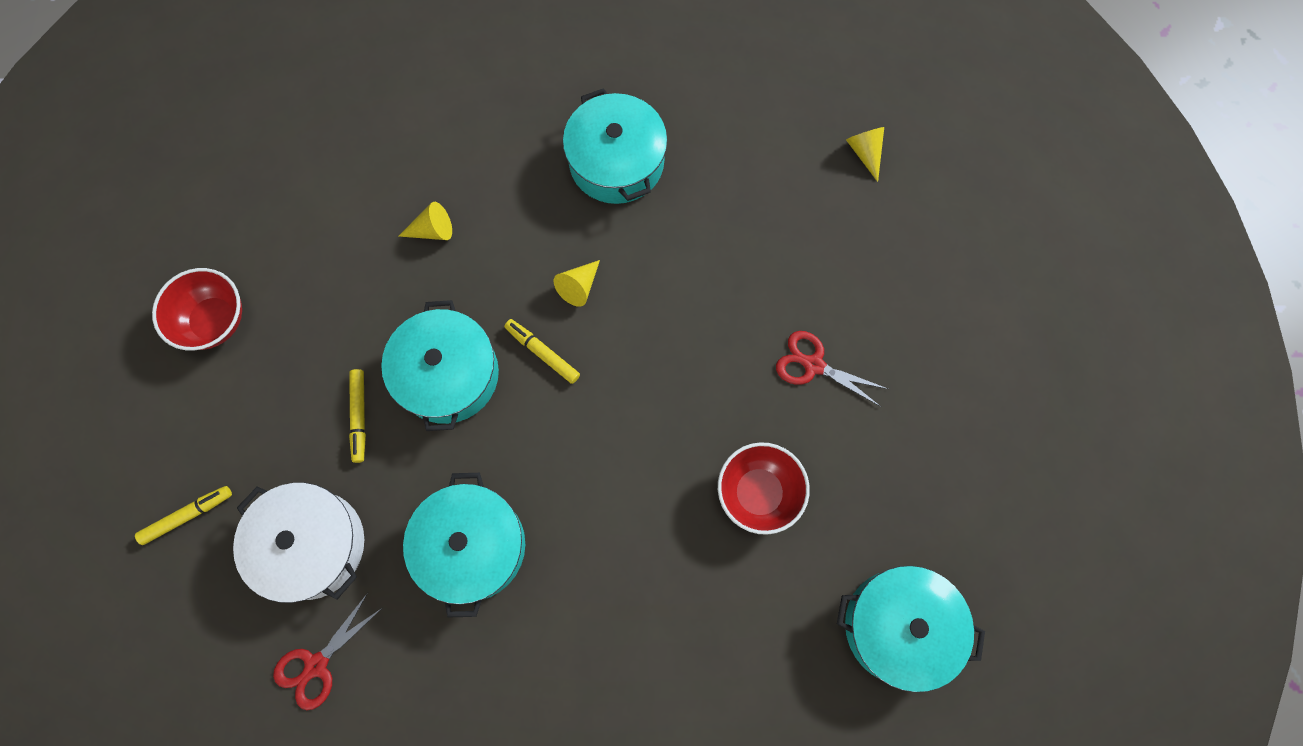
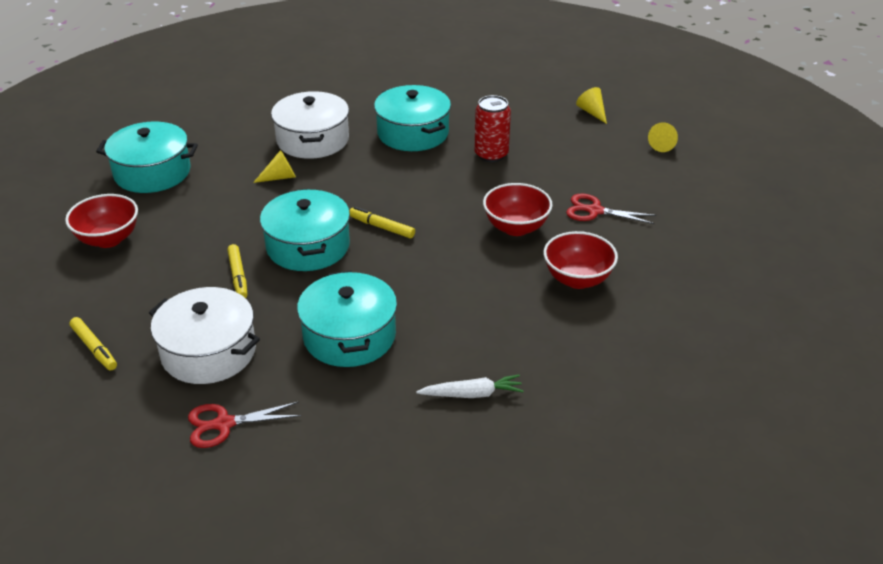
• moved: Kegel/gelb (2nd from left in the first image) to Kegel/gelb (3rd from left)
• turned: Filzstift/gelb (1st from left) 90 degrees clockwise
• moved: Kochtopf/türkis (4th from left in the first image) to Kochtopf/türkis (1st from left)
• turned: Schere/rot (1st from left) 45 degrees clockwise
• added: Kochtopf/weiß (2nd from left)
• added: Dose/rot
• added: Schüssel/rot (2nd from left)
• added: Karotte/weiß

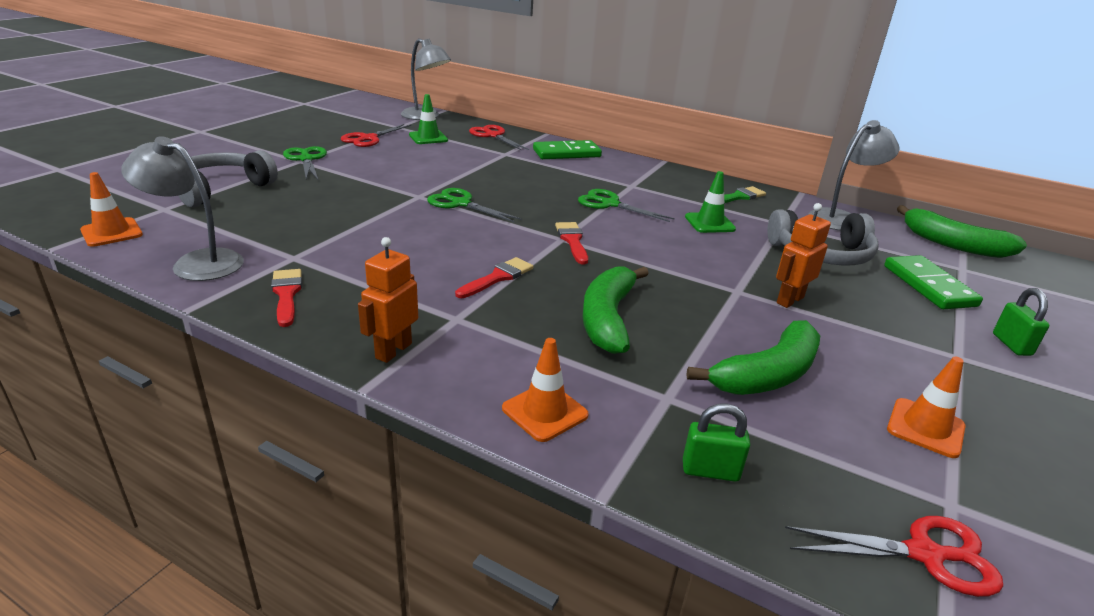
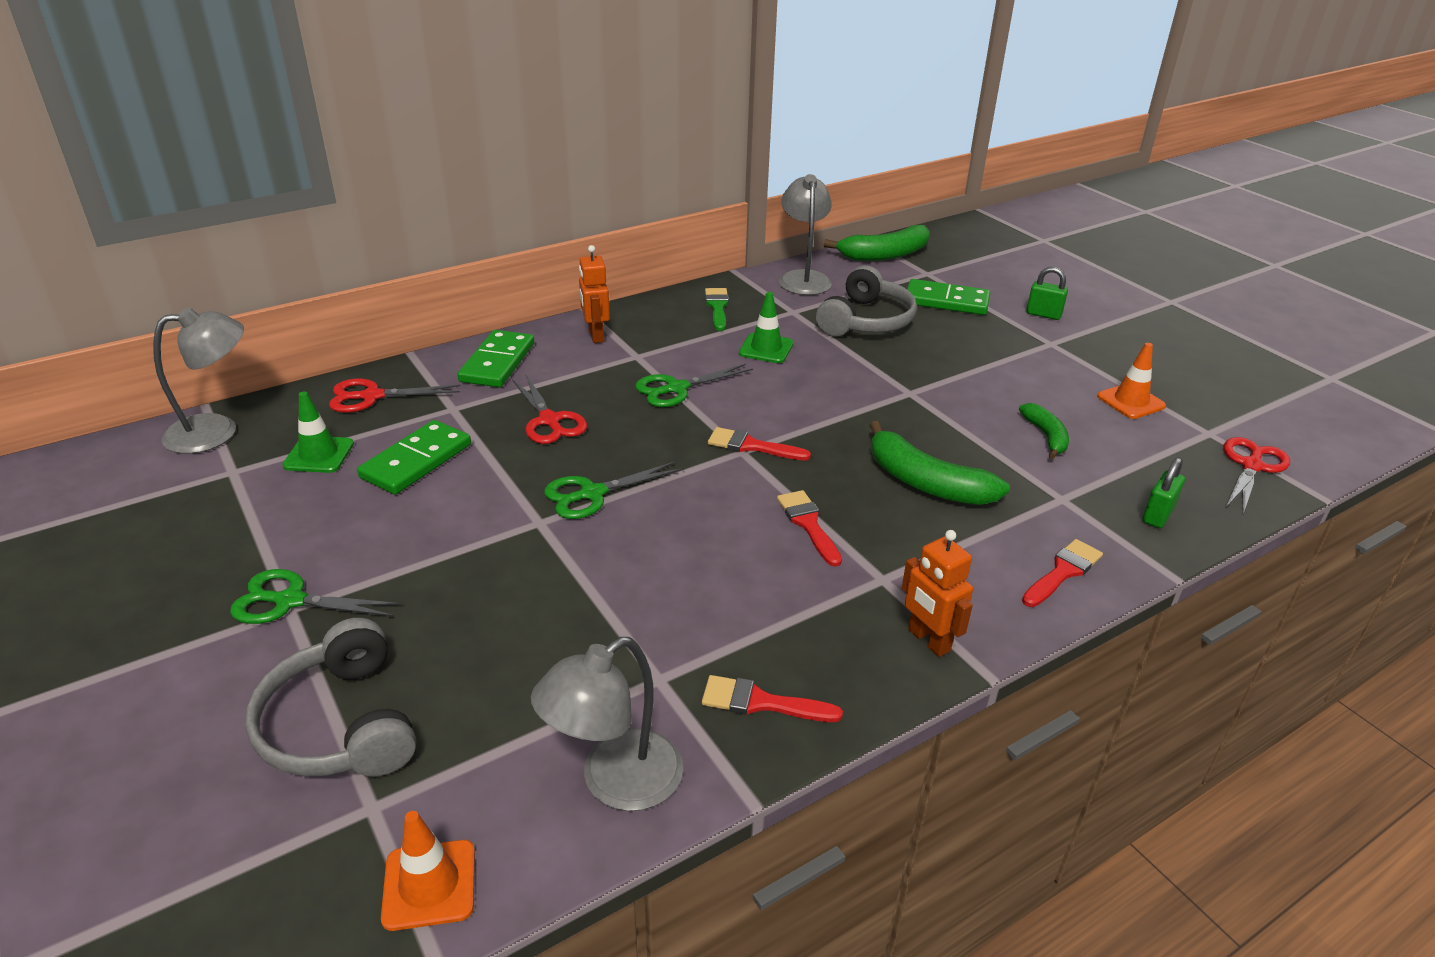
• moved: Schere/rot (1st from left in the first image) to Schere/rot (2nd from left)
• moved: Roboter/orange (2nd from left in the first image) to Roboter/orange (1st from left)
• resized: Banane/grün (2nd from left in the first image) x0.59
• replaced: Leitkegel/orange (2nd from left) to Pinsel/rot (4th from left)
• added: Dominostein/grün (1st from left)

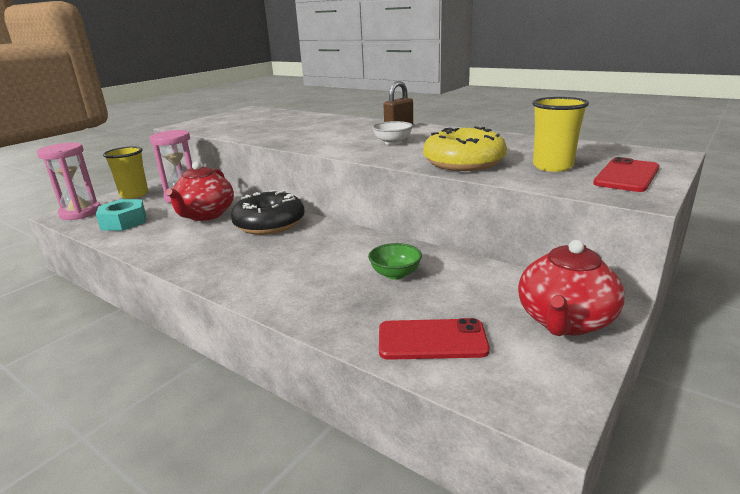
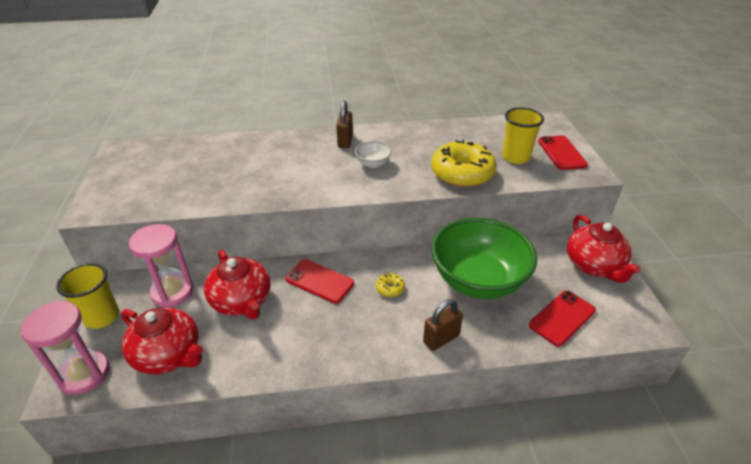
• replaced: Donut/schwarz to Handy/rot (1st from left)
• replaced: Sechskantmutter/türkis to Teekanne/rot (1st from left)
• resized: Schüssel/grün x2.48
• added: Donut/gelb (1st from left)
• added: Vorhängeschloss/braun (2nd from left)

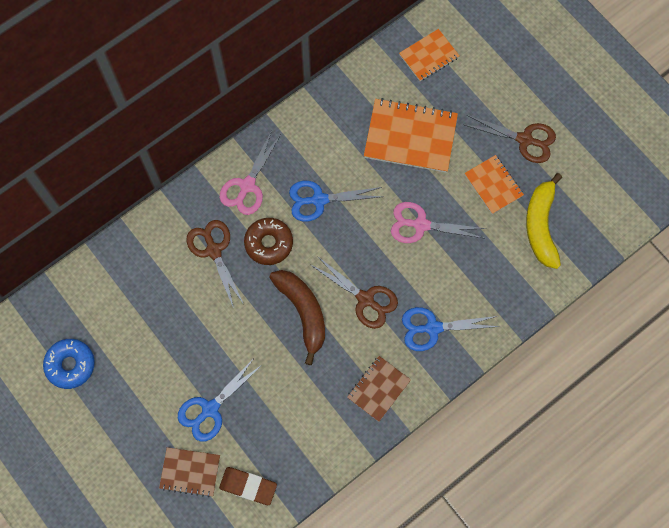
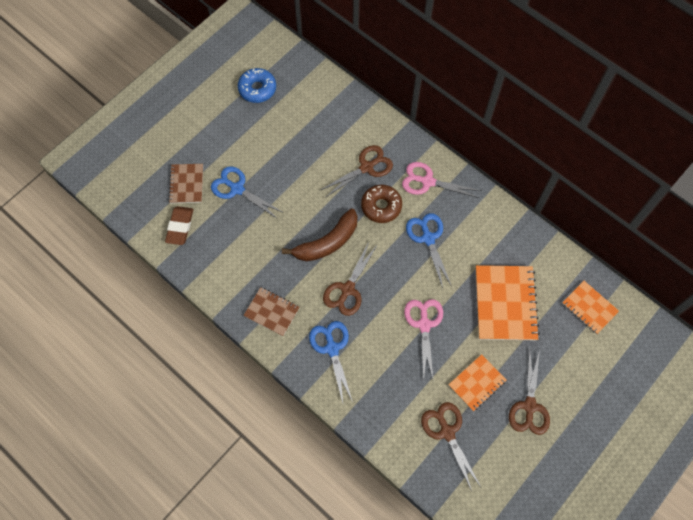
• replaced: Banane/gelb to Schere/braun (3rd from left)

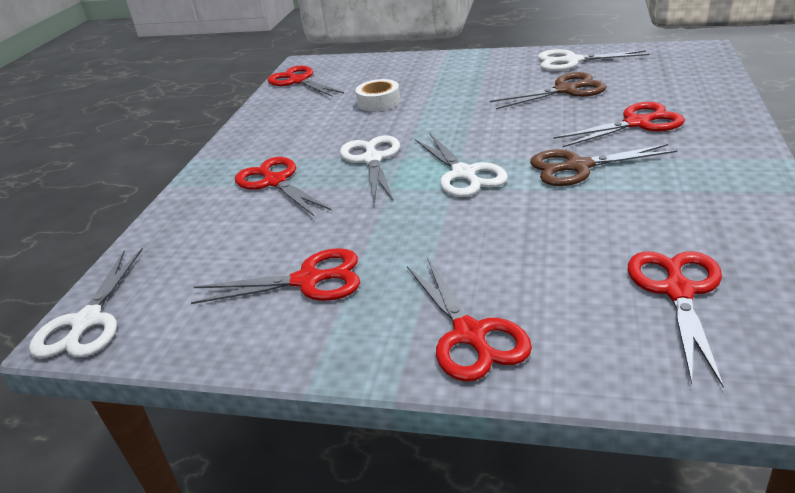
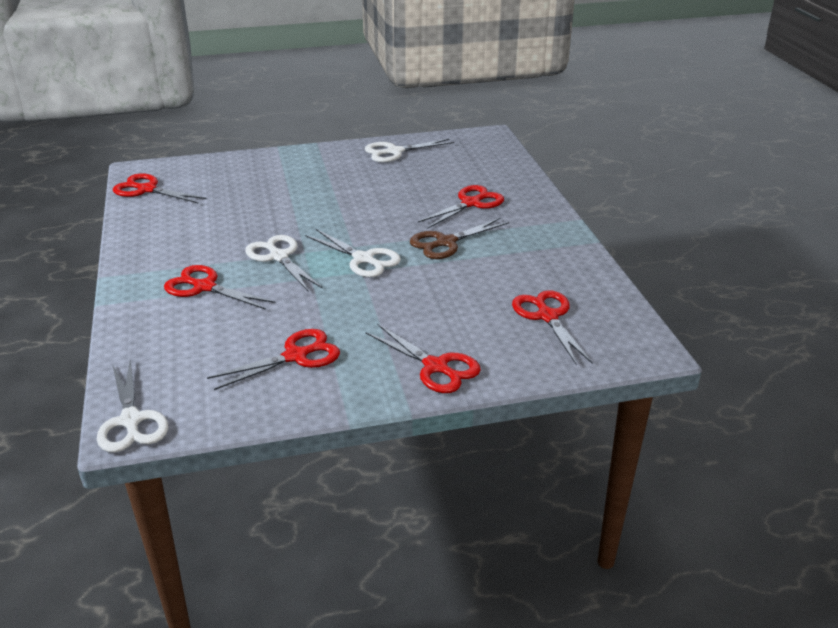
• removed: Schere/braun (1st from left)
• removed: Klebeband/weiß

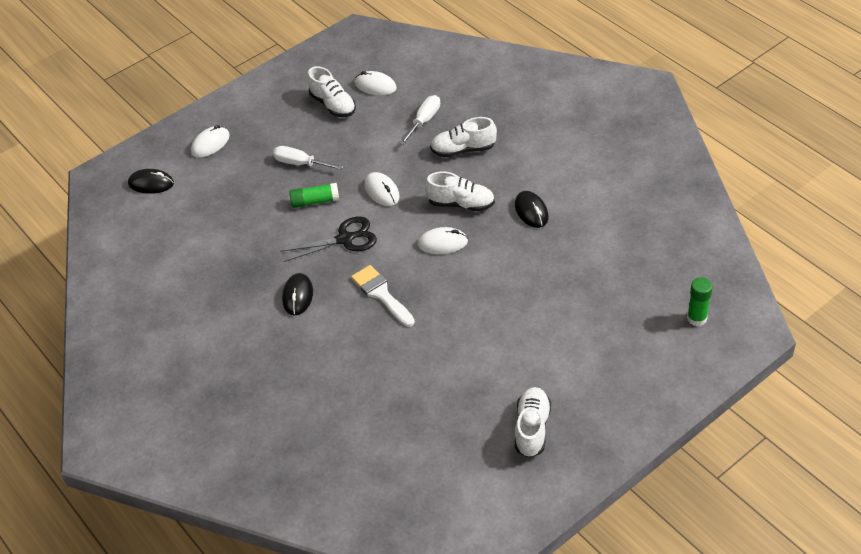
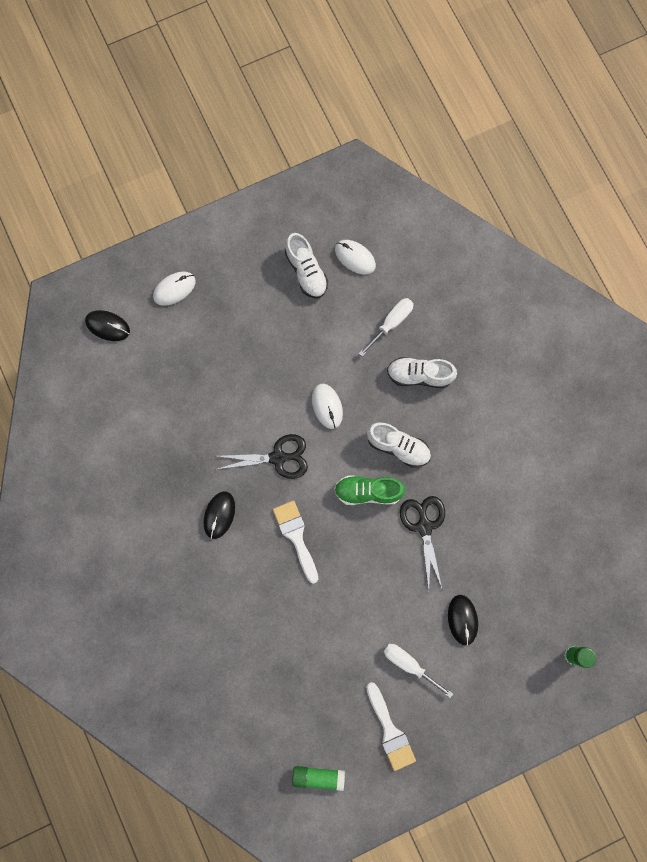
• moved: Schraubenzieher/weiß (1st from left in the first image) to Schraubenzieher/weiß (2nd from left)
• moved: Klebestift/grün (1st from left)
• moved: Computermaus/schwarz (3rd from left)
• replaced: Computermaus/weiß (4th from left) to Schuh/grün
• replaced: Schuh/weiß (4th from left) to Pinsel/weiß (2nd from left)
• added: Schere/schwarz (2nd from left)

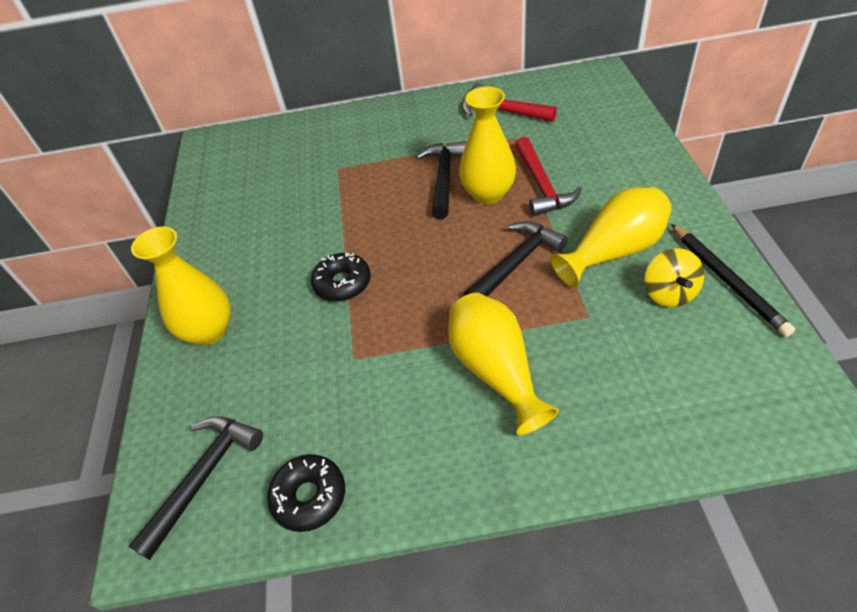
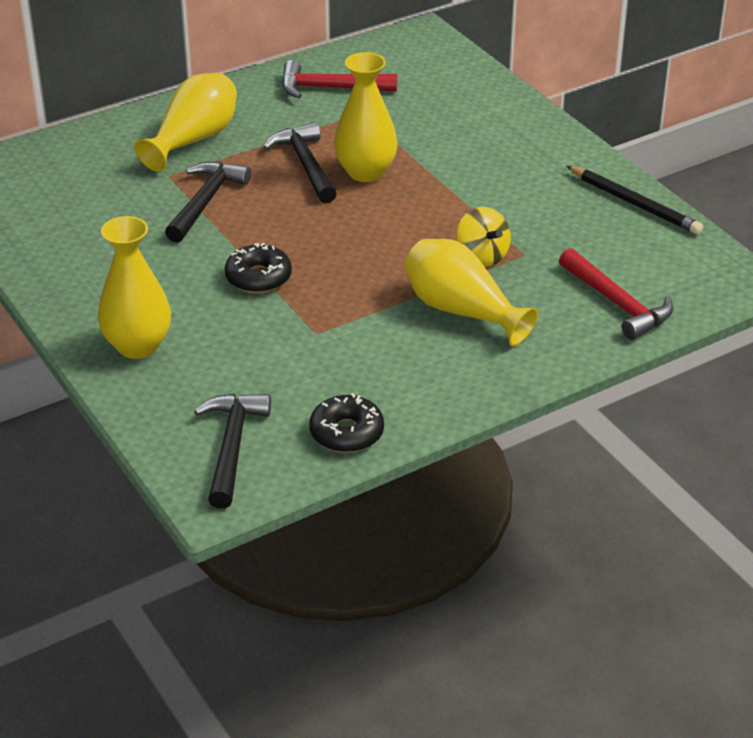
• moved: Hammer/rot (2nd from left)
• moved: Vase/gelb (4th from left in the first image) to Vase/gelb (2nd from left)
• moved: Hammer/schwarz (3rd from left in the first image) to Hammer/schwarz (1st from left)
• moved: Kreisel/gelb

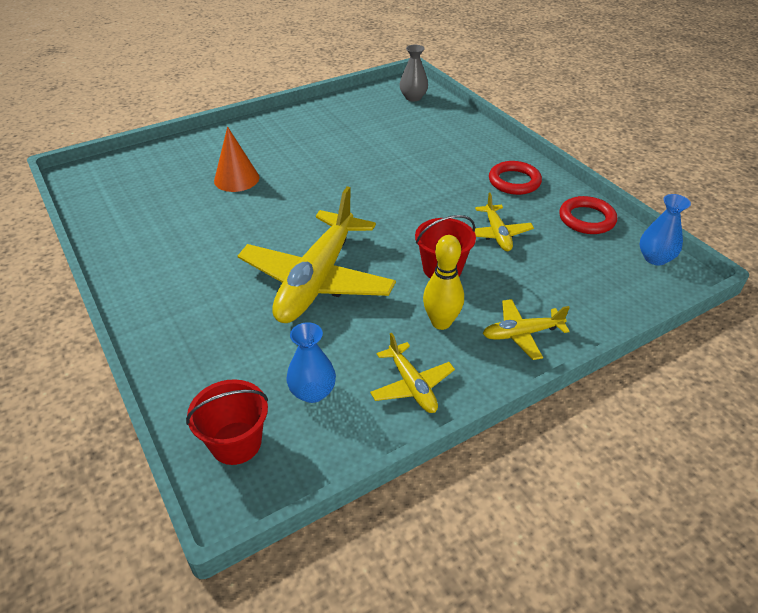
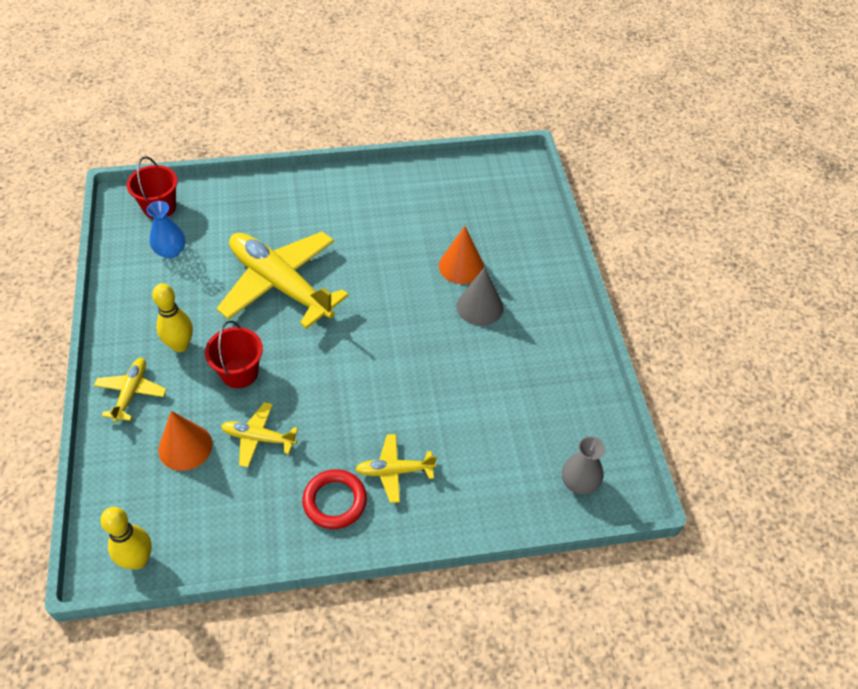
• replaced: Vase/blau (2nd from left) to Bowlingkegel/gelb (1st from left)
• removed: Ring/rot (2nd from left)
• moved: Flugzeug/gelb (2nd from left in the first image) to Flugzeug/gelb (4th from left)
• added: Kegel/grau
• added: Kegel/orange (1st from left)

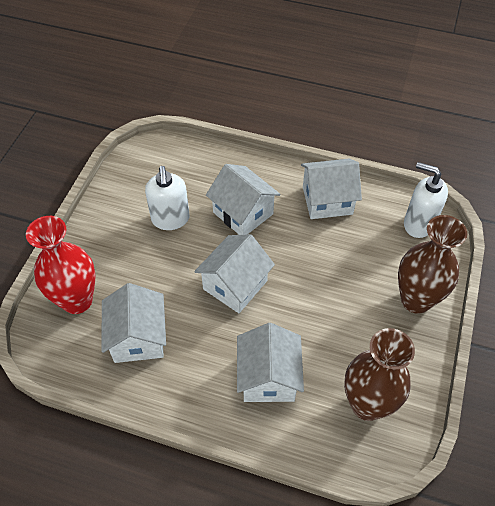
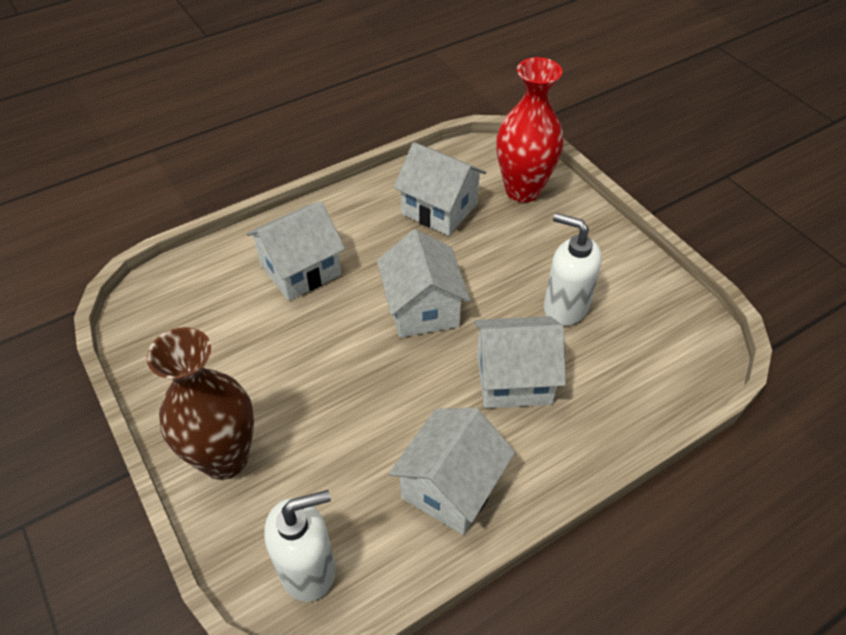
• turned: Haus/weiß (4th from left in the first image) 75 degrees counterclockwise
• removed: Vase/braun (1st from left)

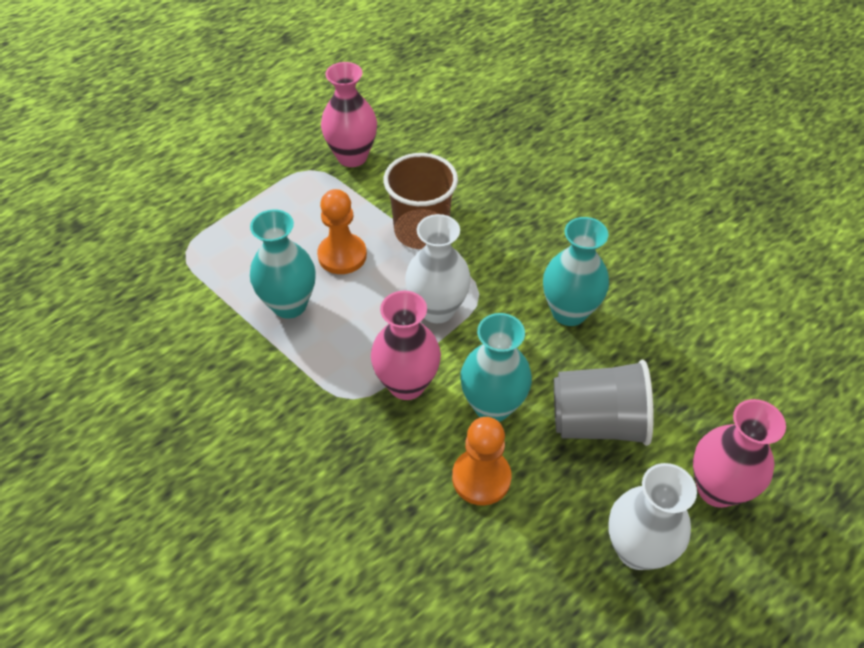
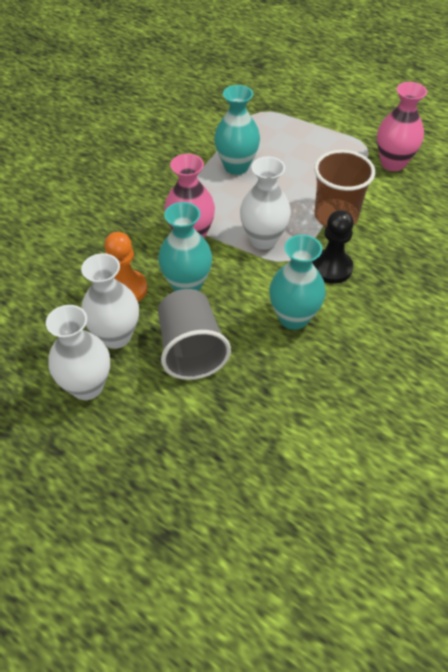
• removed: Bauer/orange (1st from left)
• removed: Vase/rosa (3rd from left)
• added: Bauer/schwarz
• added: Vase/weiß (2nd from left)

